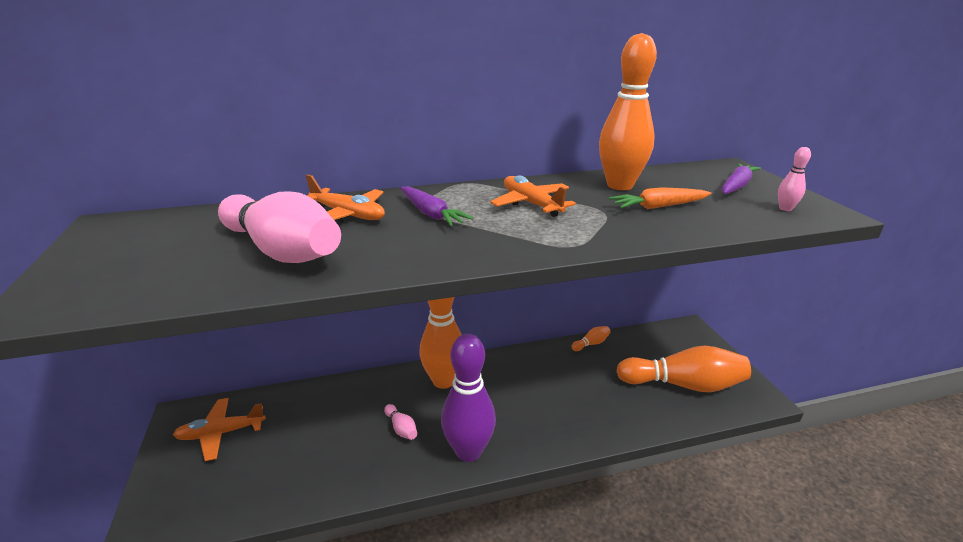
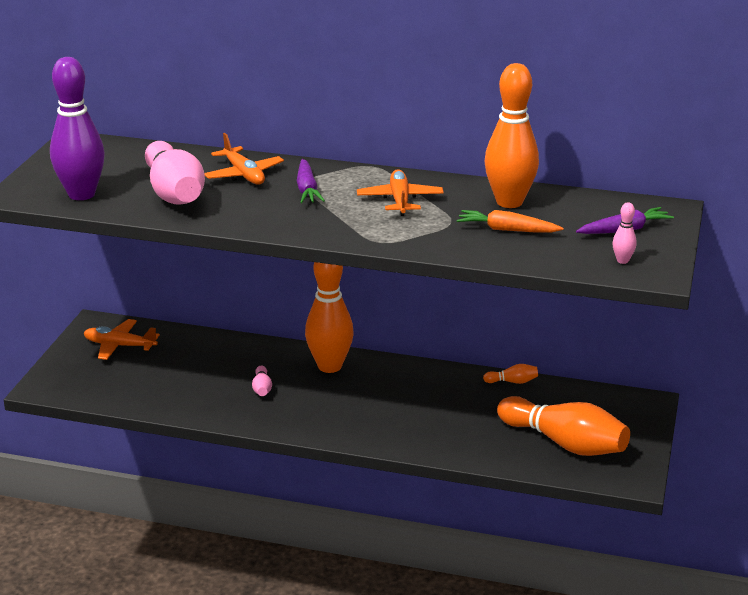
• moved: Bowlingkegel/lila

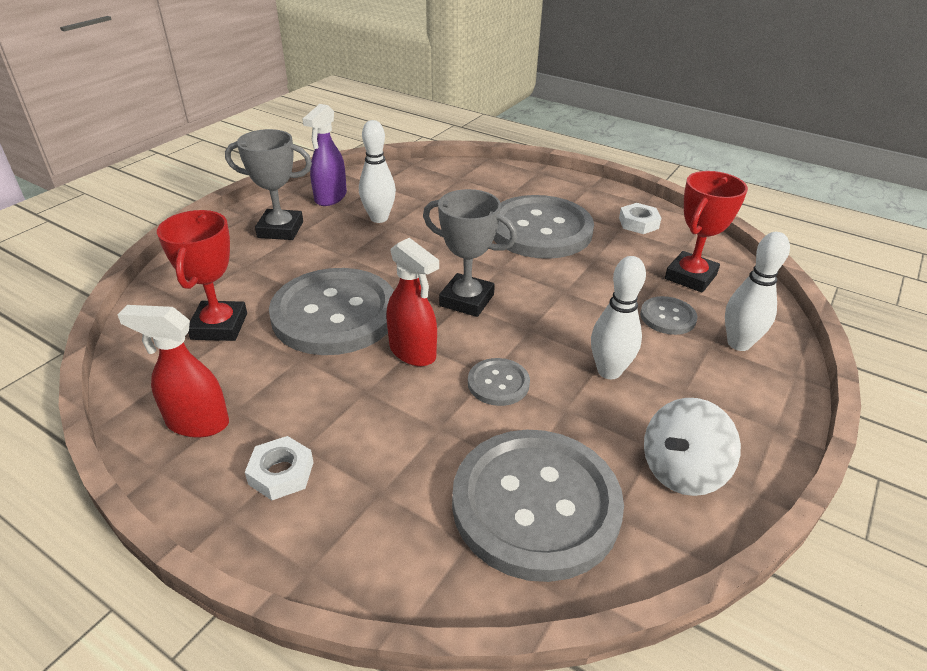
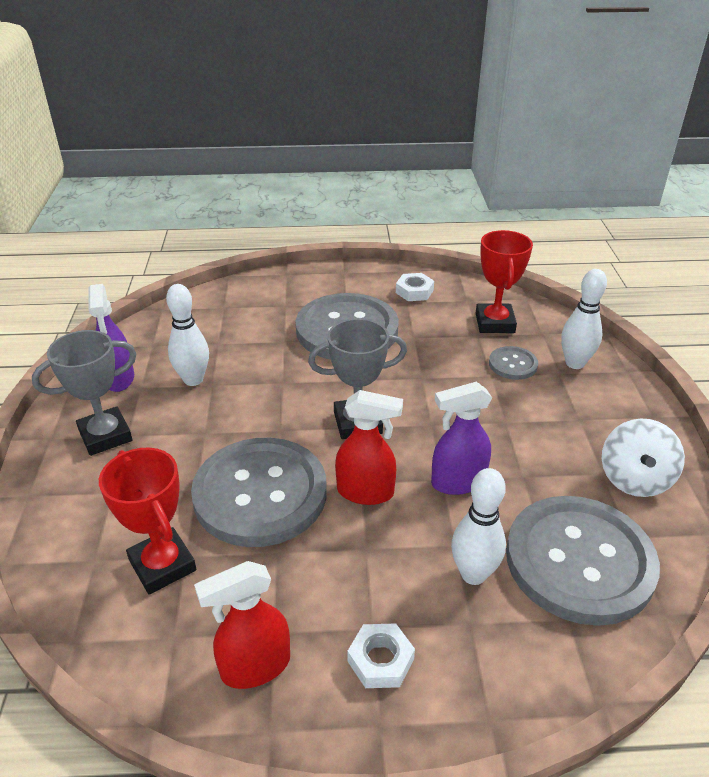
• moved: Bowlingkegel/weiß (2nd from left)
• replaced: Knopf/grau (2nd from left) to Sprühflasche/lila (2nd from left)

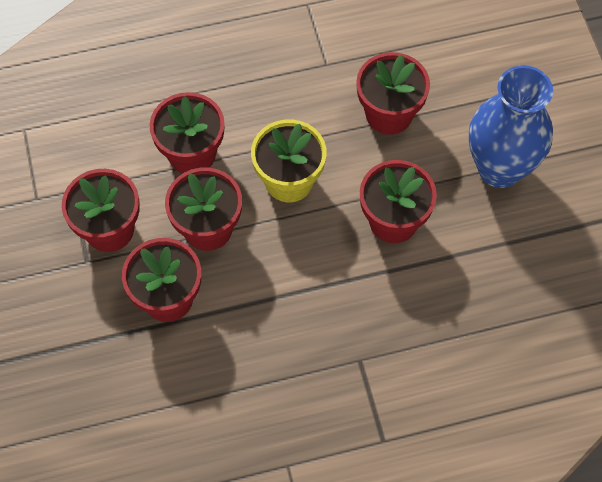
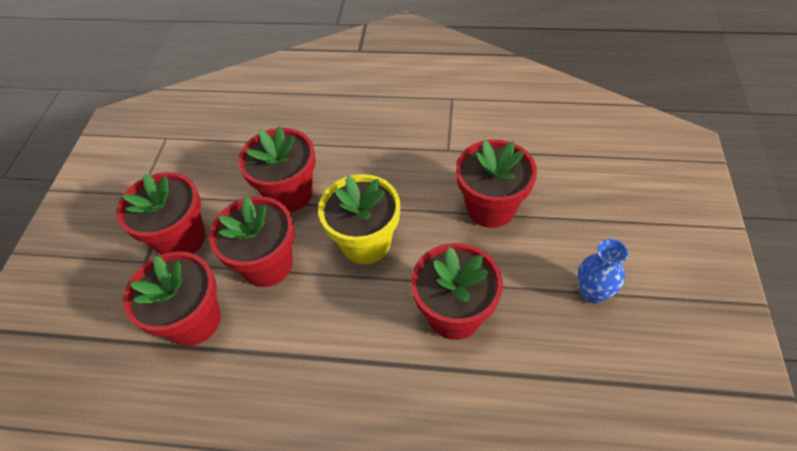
• resized: Vase/blau x0.47

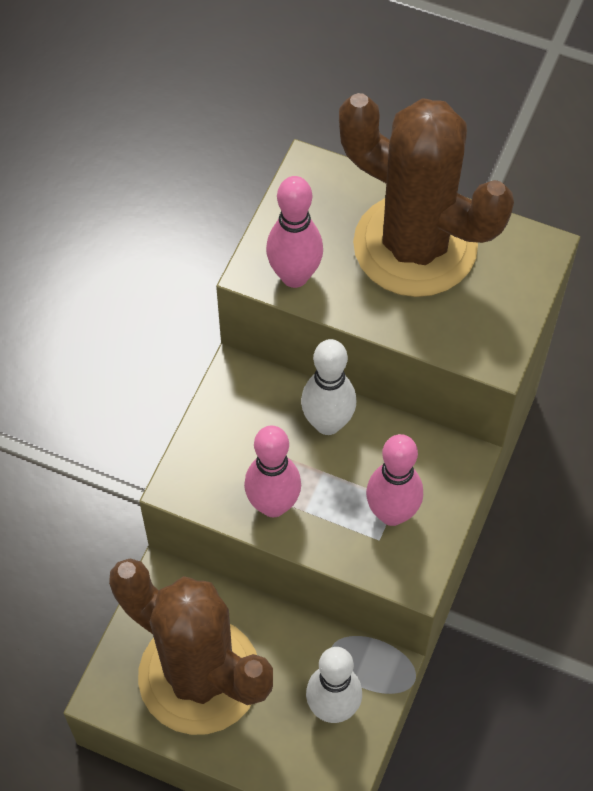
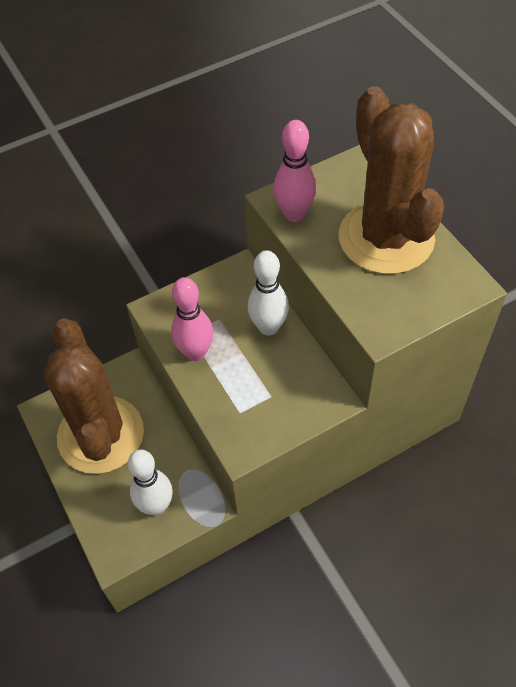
• removed: Bowlingkegel/rosa (3rd from left)

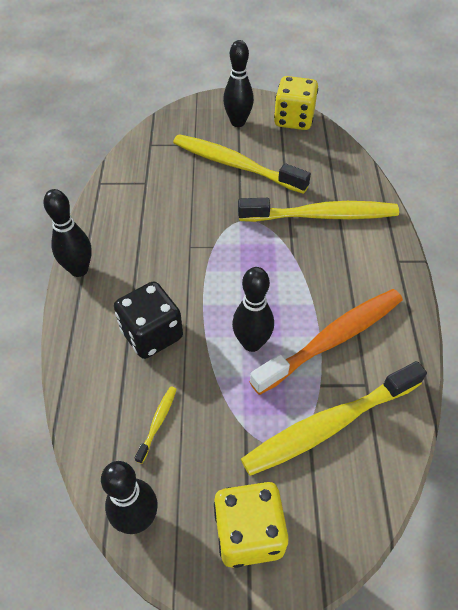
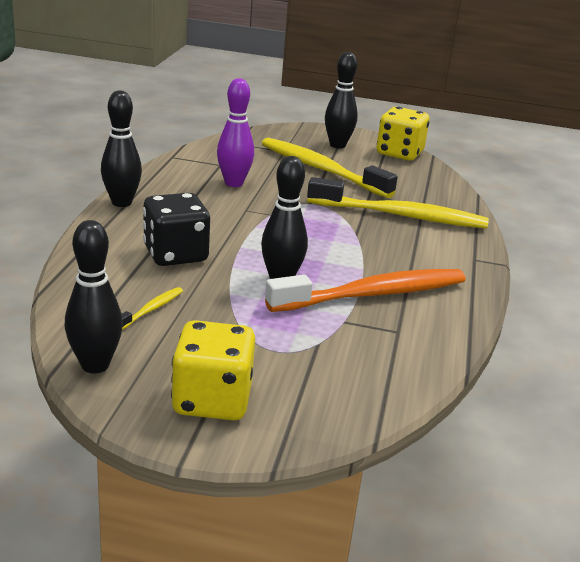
• removed: Zahnbürste/gelb (4th from left)
• added: Bowlingkegel/lila

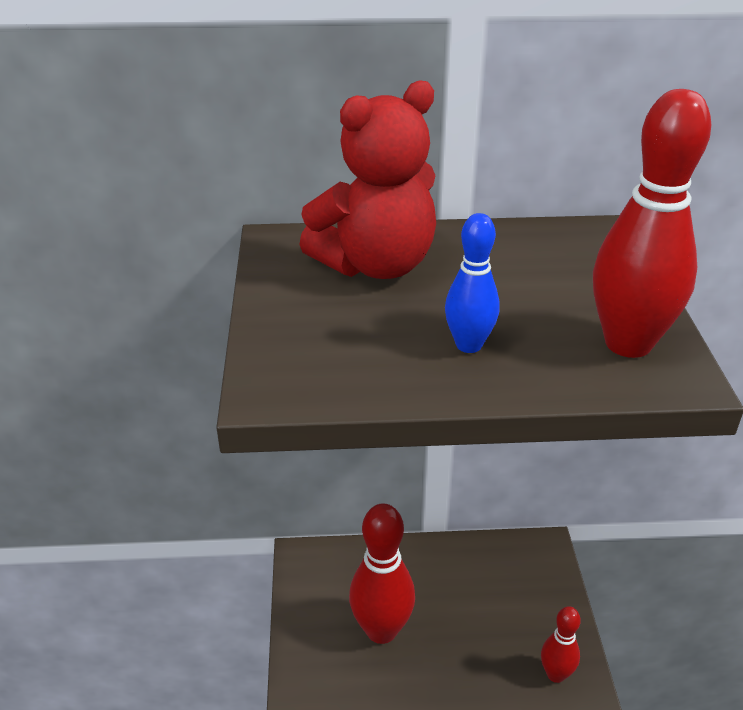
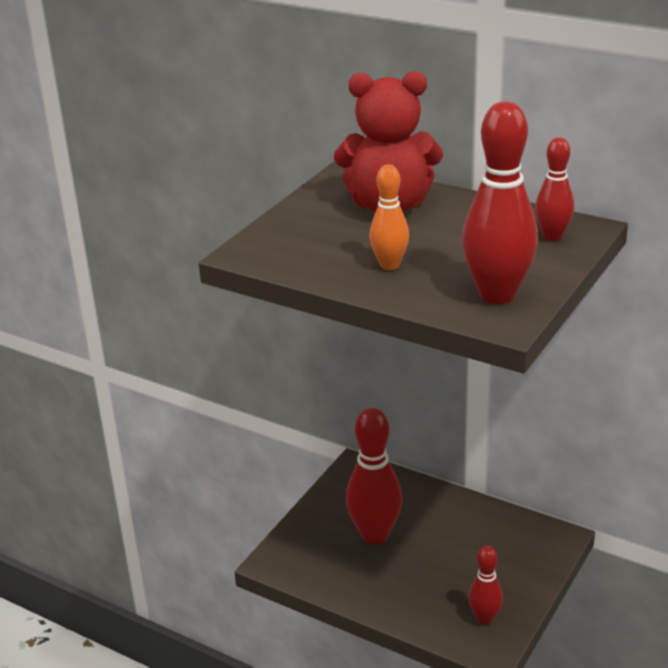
• recoloured: Bowlingkegel/blau to Bowlingkegel/orange
• added: Bowlingkegel/rot (4th from left)

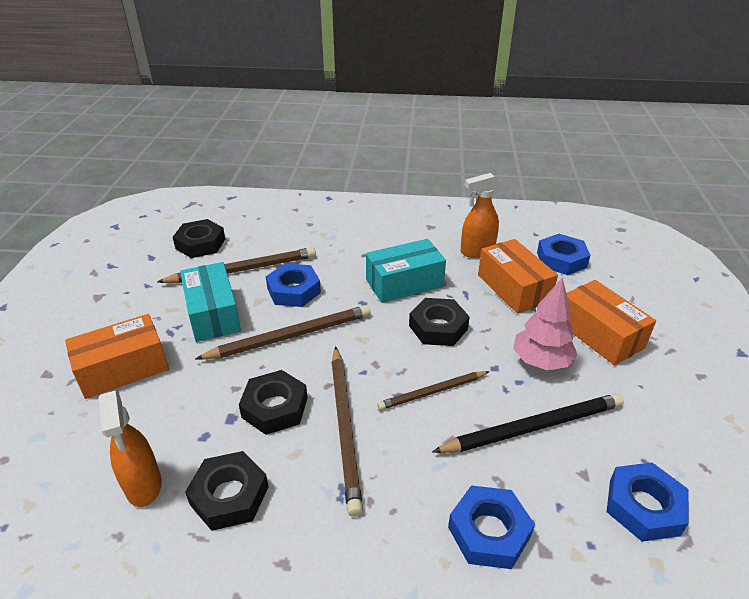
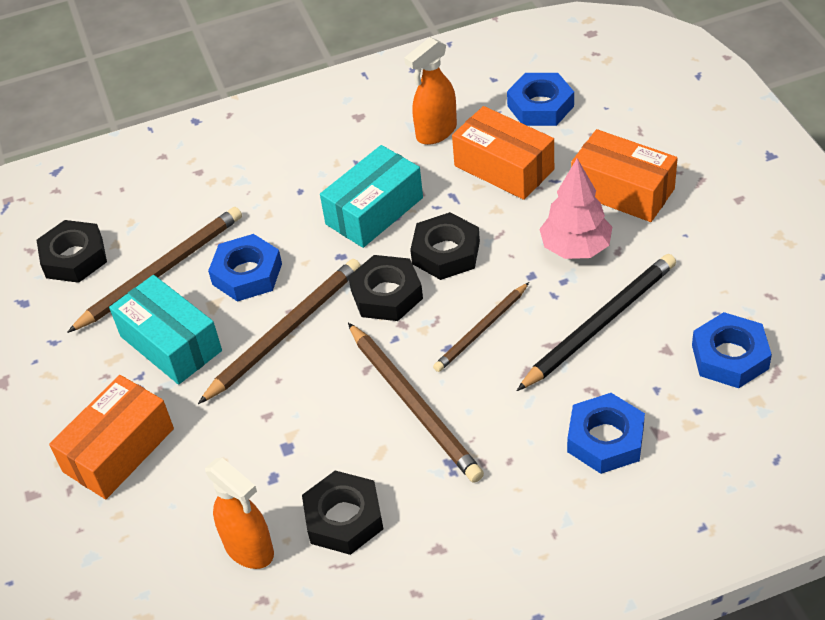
• moved: Sechskantmutter/schwarz (3rd from left)

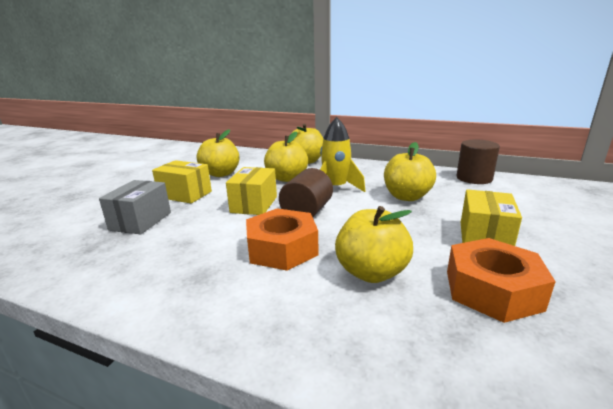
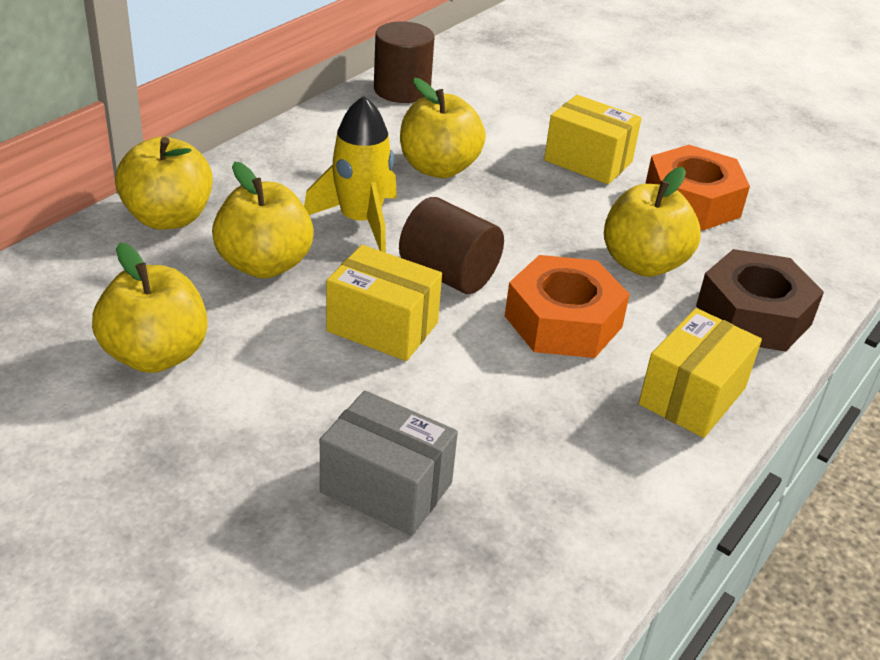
• moved: Schachtel/gelb (1st from left in the first image) to Schachtel/gelb (3rd from left)
• added: Sechskantmutter/braun

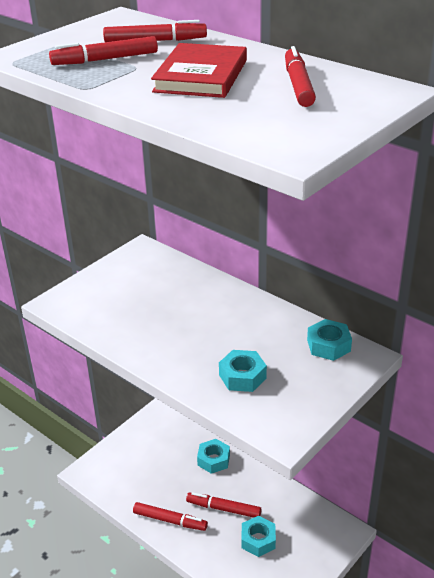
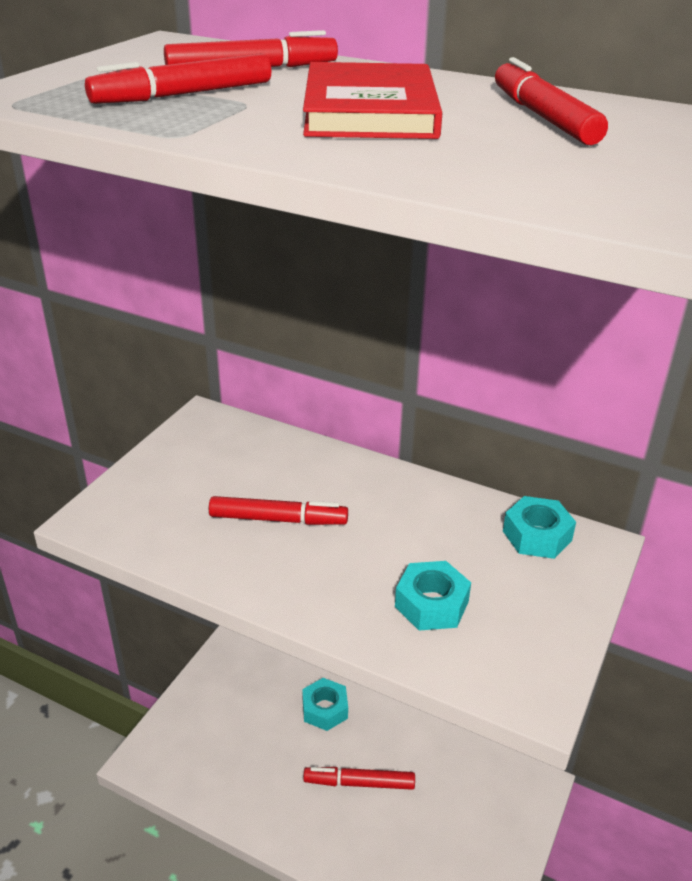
• moved: Filzstift/rot (3rd from left)
• removed: Sechskantmutter/türkis (3rd from left)

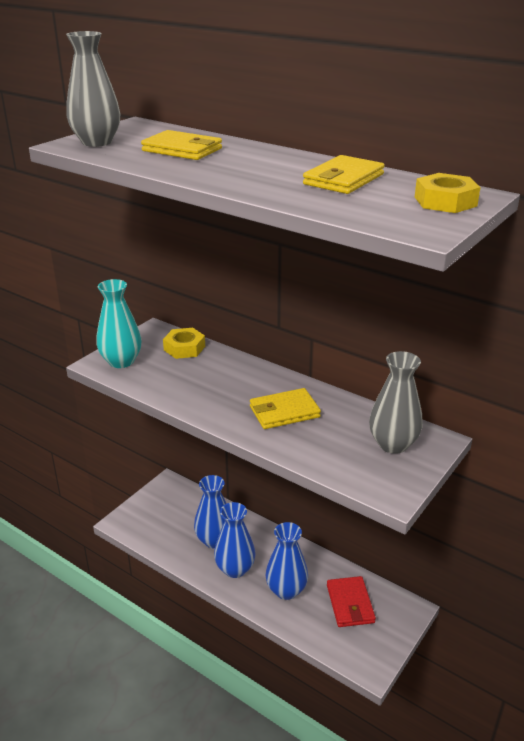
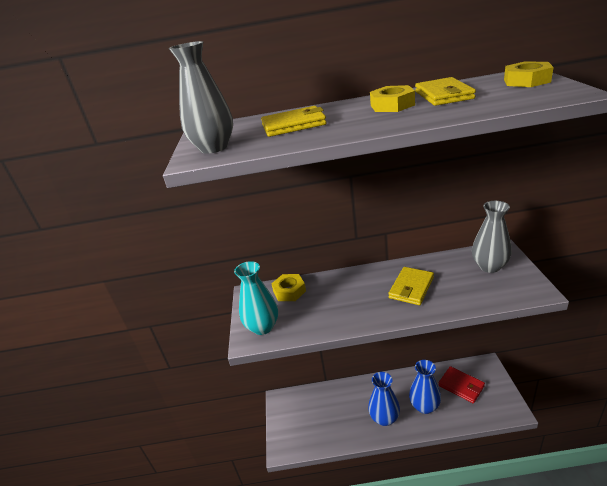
• removed: Vase/blau (1st from left)
• added: Sechskantmutter/gelb (2nd from left)

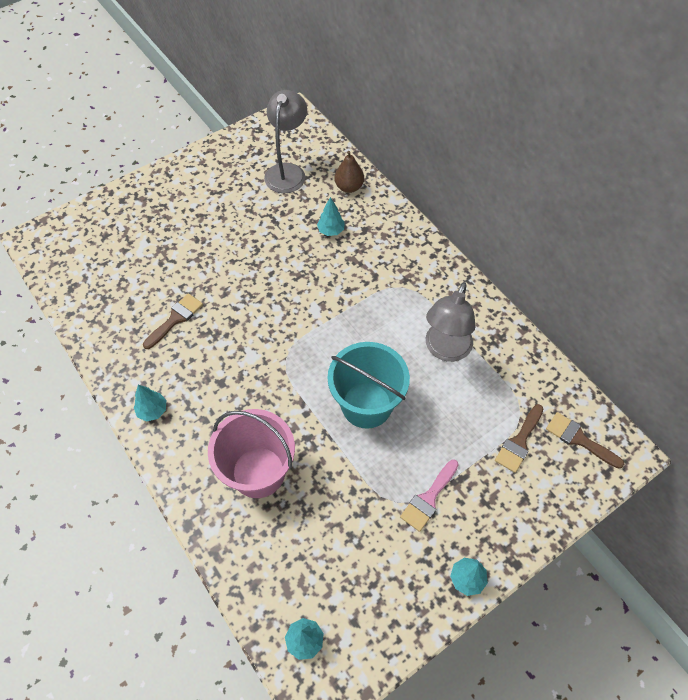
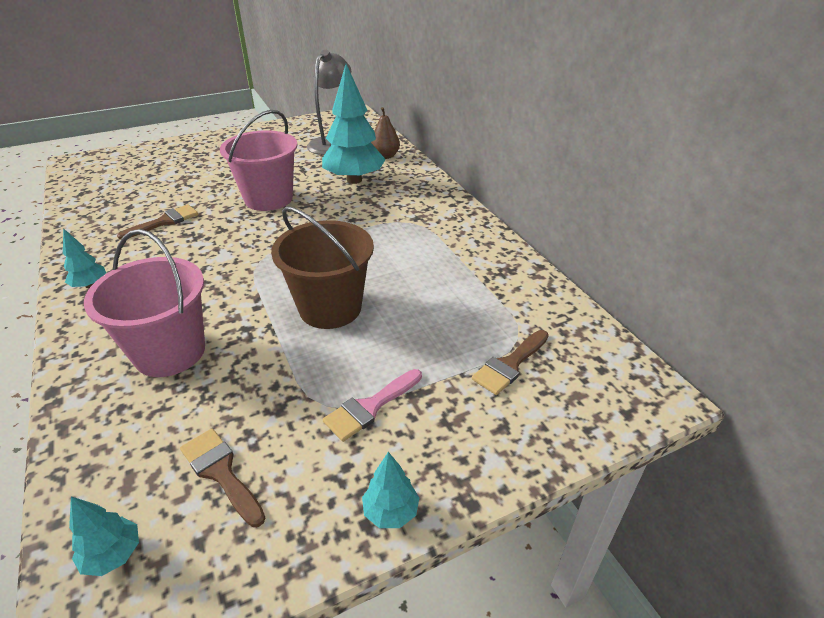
• resized: Baum/türkis (3rd from left) x2.21
• removed: Lampe/grau (2nd from left)
• recoloured: Eimer/türkis to Eimer/braun
• moved: Pinsel/braun (3rd from left in the first image) to Pinsel/braun (2nd from left)
• added: Eimer/rosa (2nd from left)

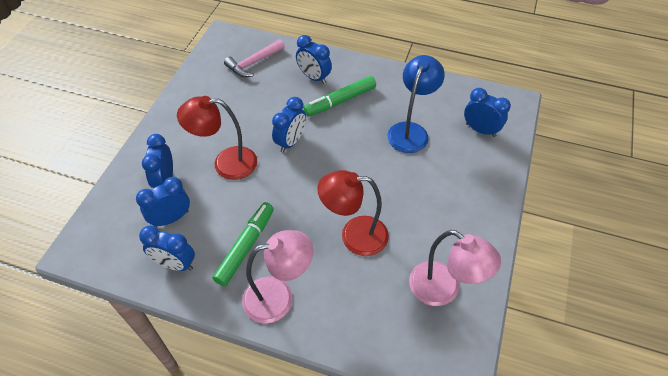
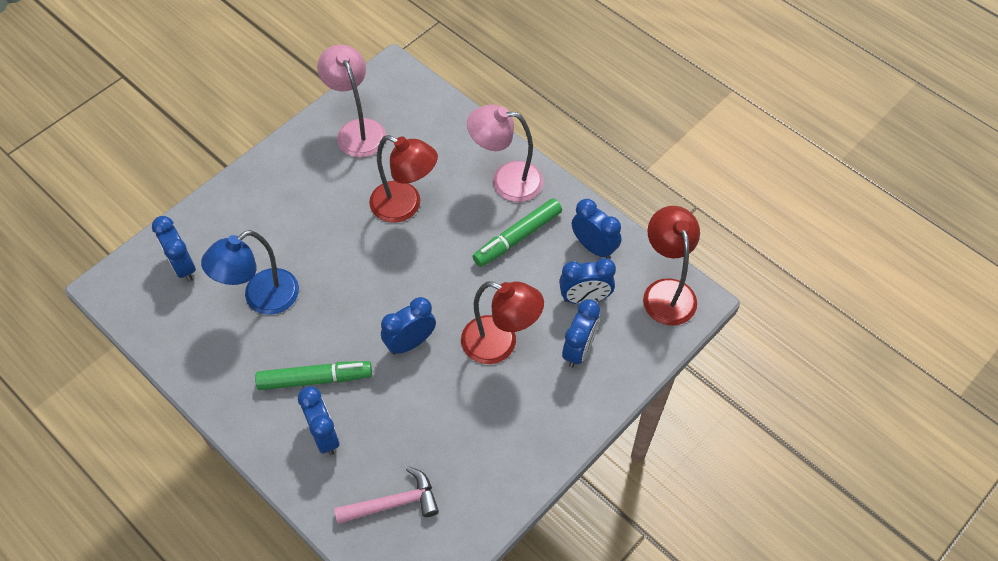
• added: Lampe/rot (3rd from left)

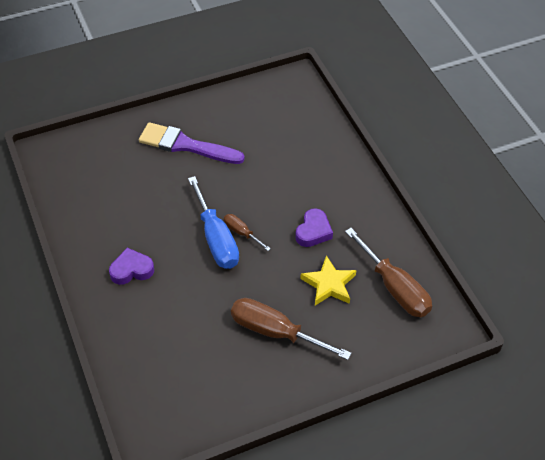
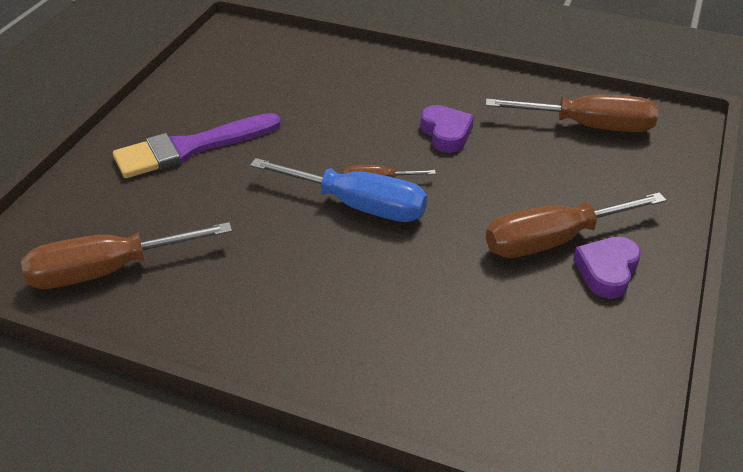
• moved: Herz/lila (1st from left in the first image) to Herz/lila (2nd from left)
• removed: Stern/gelb
• added: Schraubenzieher/braun (1st from left)

